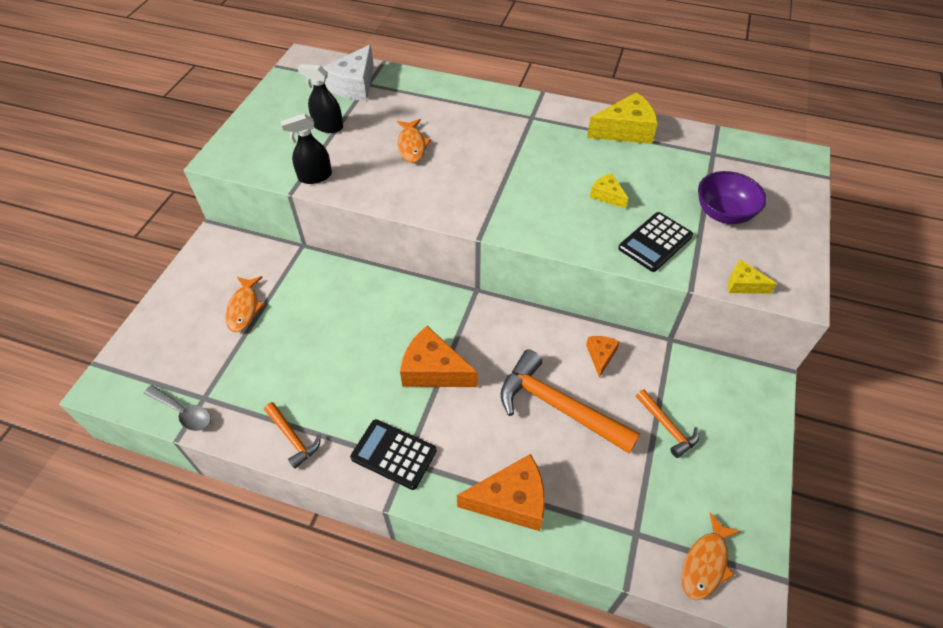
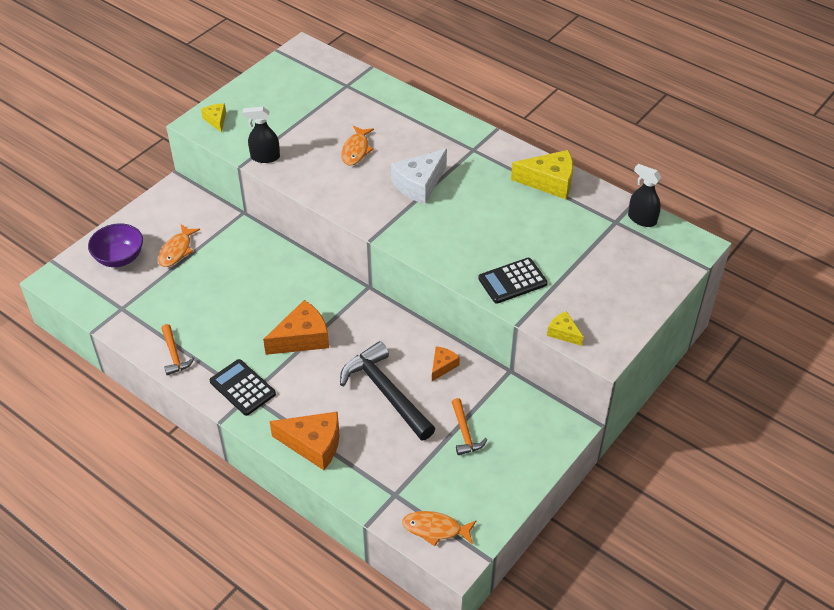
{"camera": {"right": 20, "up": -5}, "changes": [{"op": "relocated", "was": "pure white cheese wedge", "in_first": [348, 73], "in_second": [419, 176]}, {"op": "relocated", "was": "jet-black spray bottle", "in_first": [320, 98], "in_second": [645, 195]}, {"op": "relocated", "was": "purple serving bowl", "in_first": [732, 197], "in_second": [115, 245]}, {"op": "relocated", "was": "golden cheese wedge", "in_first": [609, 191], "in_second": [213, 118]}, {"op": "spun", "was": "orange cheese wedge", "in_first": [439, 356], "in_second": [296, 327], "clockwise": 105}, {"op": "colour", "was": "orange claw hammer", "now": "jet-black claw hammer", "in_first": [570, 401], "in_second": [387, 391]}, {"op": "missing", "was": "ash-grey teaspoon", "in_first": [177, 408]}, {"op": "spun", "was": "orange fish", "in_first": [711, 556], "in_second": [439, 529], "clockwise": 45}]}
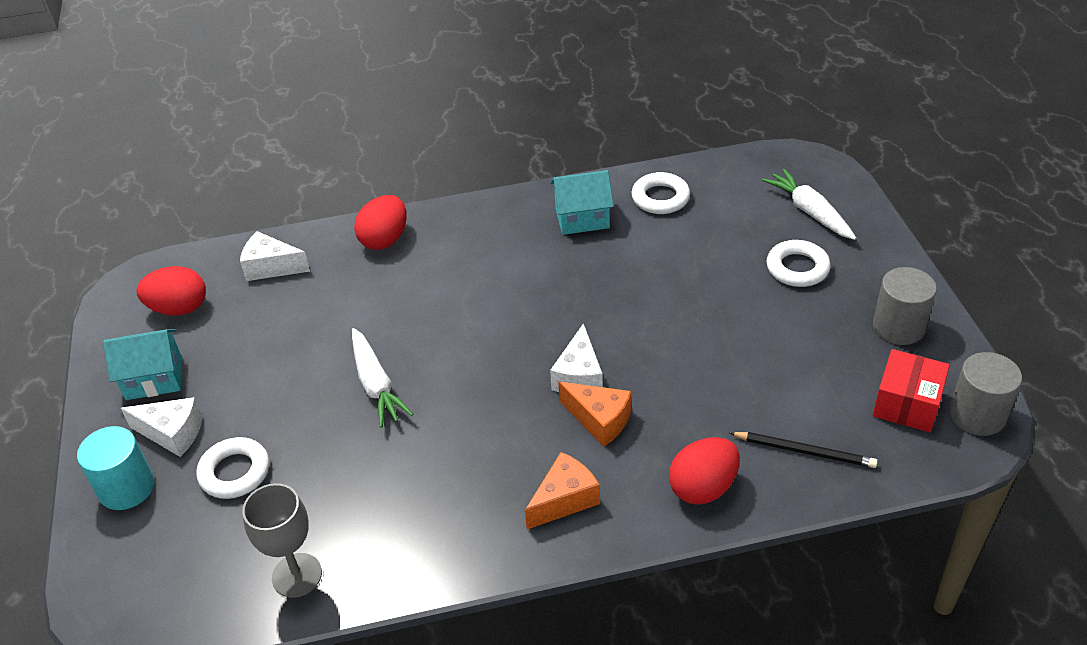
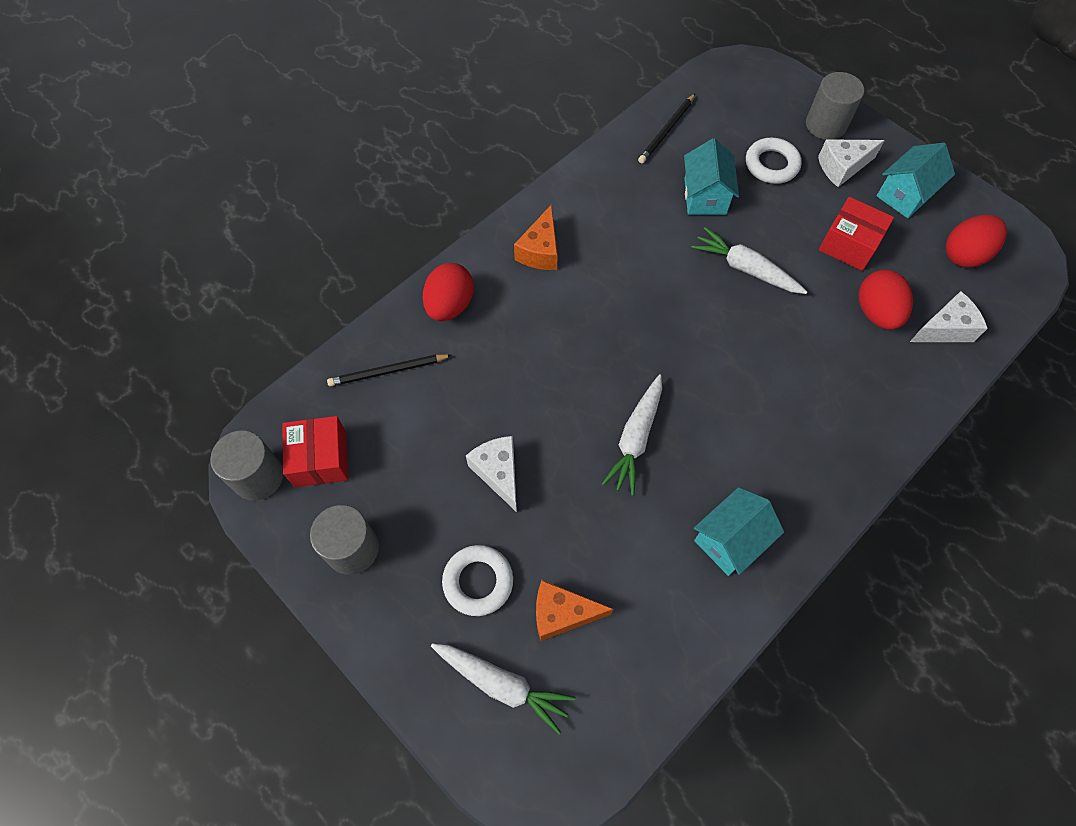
{"camera": {"right": 145, "up": 20}, "changes": [{"op": "missing", "was": "pure white hoop", "in_first": [661, 193]}, {"op": "relocated", "was": "red toy egg", "in_first": [380, 222], "in_second": [886, 300]}, {"op": "relocated", "was": "pure white cheese wedge", "in_first": [576, 357], "in_second": [491, 474]}, {"op": "relocated", "was": "orange cheese wedge", "in_first": [594, 414], "in_second": [574, 610]}, {"op": "colour", "was": "aqua cylinder shape", "now": "ash-grey cylinder shape", "in_first": [116, 468], "in_second": [835, 106]}, {"op": "exchanged", "was": "ash-grey goblet", "now": "jet-black pencil", "in_first": [282, 540], "in_second": [666, 128]}, {"op": "appeared", "now": "aqua toy house", "in_second": [711, 176]}, {"op": "appeared", "now": "red parcel", "in_second": [856, 234]}, {"op": "appeared", "now": "pure white toy carrot", "in_second": [632, 435]}]}
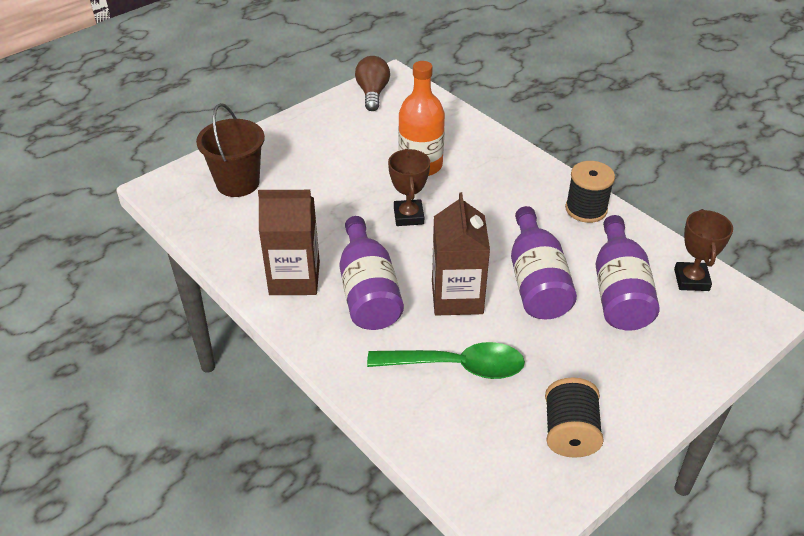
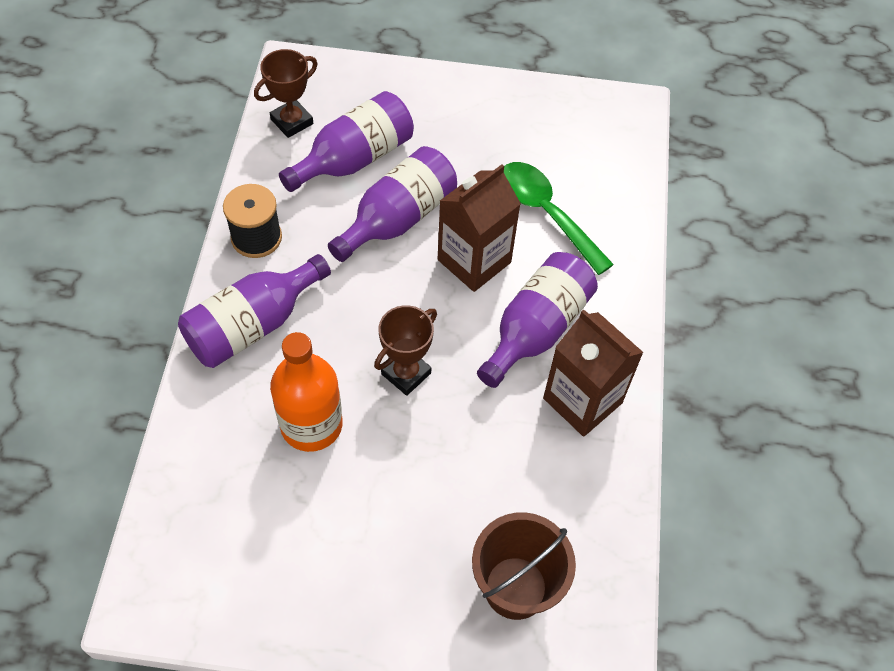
{"camera": {"right": -135, "up": 15}, "changes": [{"op": "missing", "was": "dark brown light bulb", "in_first": [372, 83]}, {"op": "missing", "was": "jet-black reel of thread", "in_first": [574, 417]}, {"op": "appeared", "now": "purple flask", "in_second": [254, 311]}]}
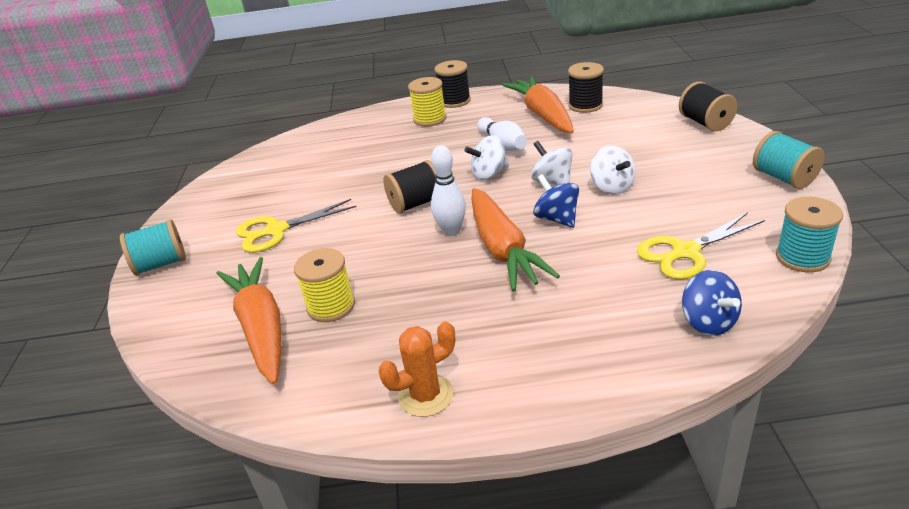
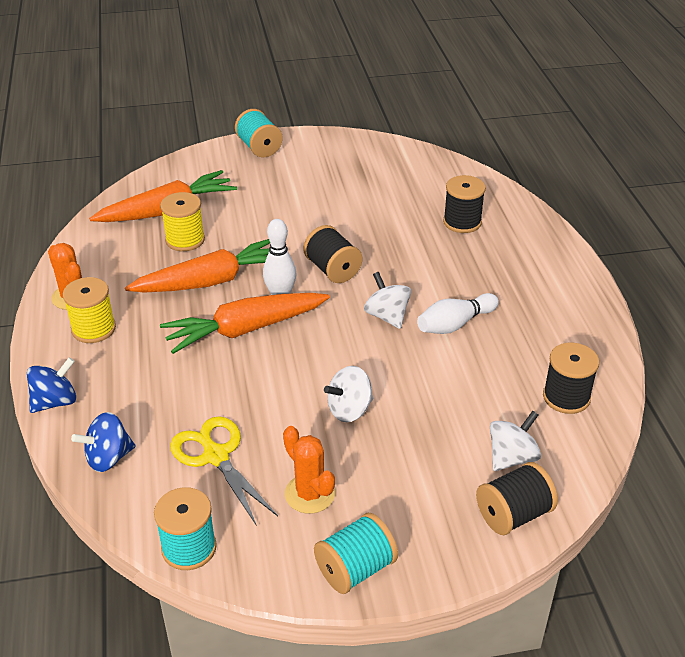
{"camera": {"right": 80, "up": 5}, "changes": [{"op": "relocated", "was": "jet-black reel of thread", "in_first": [452, 84], "in_second": [464, 204]}, {"op": "relocated", "was": "orange toy carrot", "in_first": [538, 104], "in_second": [197, 266]}, {"op": "relocated", "was": "golden reel of thread", "in_first": [427, 102], "in_second": [89, 310]}, {"op": "relocated", "was": "pure white whirligig", "in_first": [551, 163], "in_second": [515, 441]}, {"op": "relocated", "was": "royal blue whirligig", "in_first": [556, 201], "in_second": [51, 385]}, {"op": "missing", "was": "golden shears", "in_first": [296, 226]}, {"op": "appeared", "now": "orange prickly plant", "in_second": [309, 470]}]}
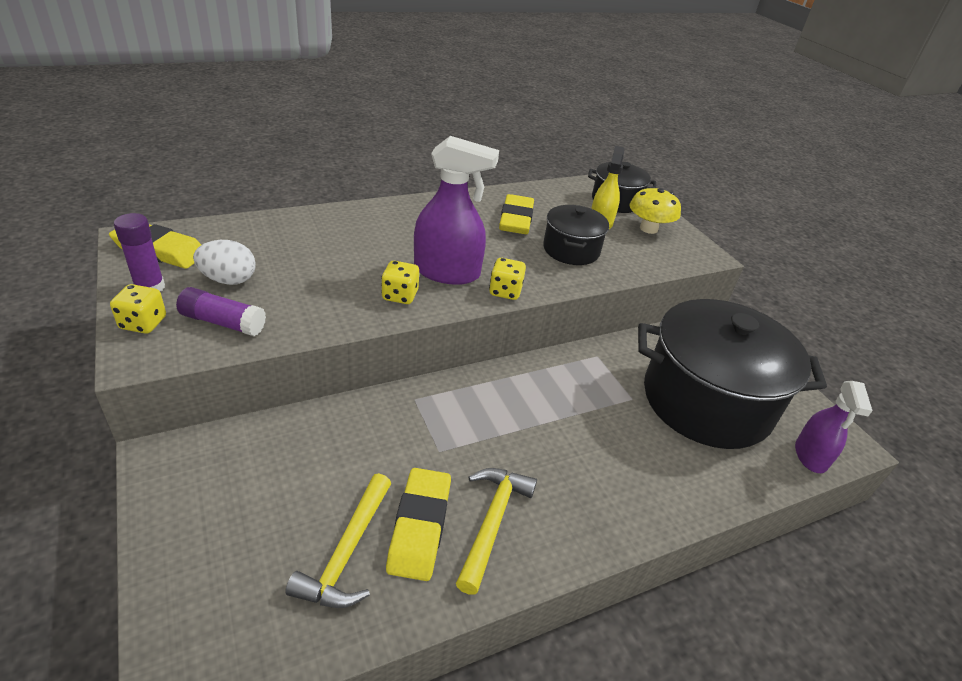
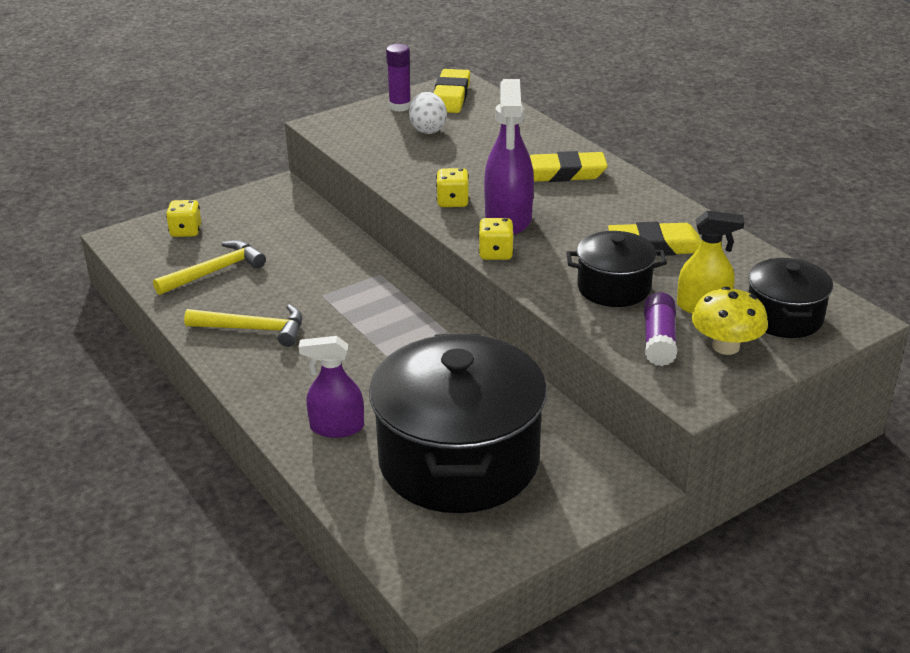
{"camera": {"right": 85, "up": -5}, "changes": [{"op": "relocated", "was": "golden game die", "in_first": [138, 309], "in_second": [183, 218]}, {"op": "relocated", "was": "purple glue", "in_first": [221, 311], "in_second": [660, 329]}, {"op": "relocated", "was": "purple spray bottle", "in_first": [833, 427], "in_second": [331, 387]}, {"op": "relocated", "was": "golden eraser", "in_first": [418, 524], "in_second": [569, 166]}, {"op": "spun", "was": "golden claw hammer", "in_first": [338, 540], "in_second": [209, 267], "clockwise": 135}]}
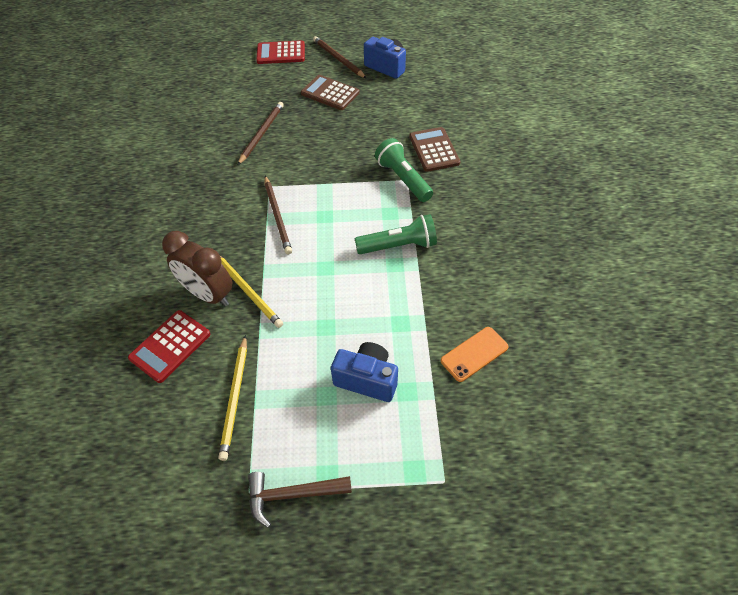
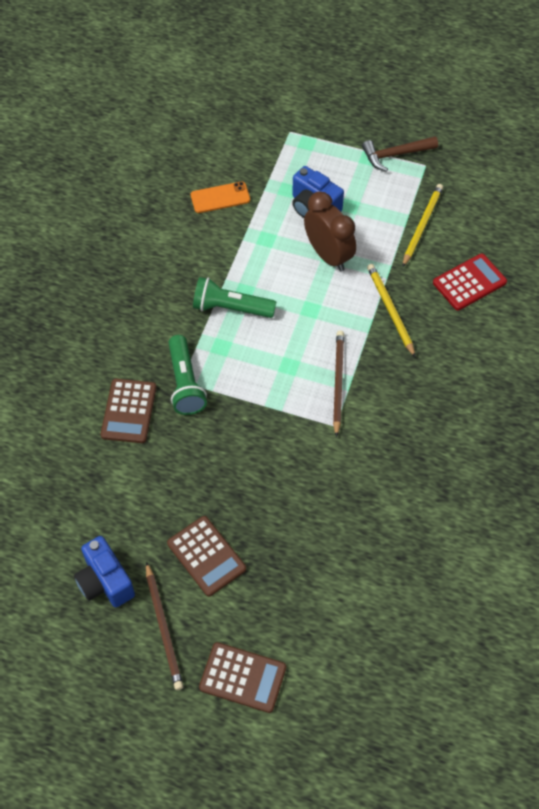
{"camera": {"right": -160, "up": 5}, "changes": [{"op": "colour", "was": "red calculator", "now": "dark brown calculator", "in_first": [280, 52], "in_second": [242, 677]}, {"op": "missing", "was": "dark brown pencil", "in_first": [261, 133]}, {"op": "relocated", "was": "dark brown alarm clock", "in_first": [197, 268], "in_second": [330, 231]}, {"op": "spun", "was": "dark brown claw hammer", "in_first": [300, 500], "in_second": [400, 153], "clockwise": 150}]}
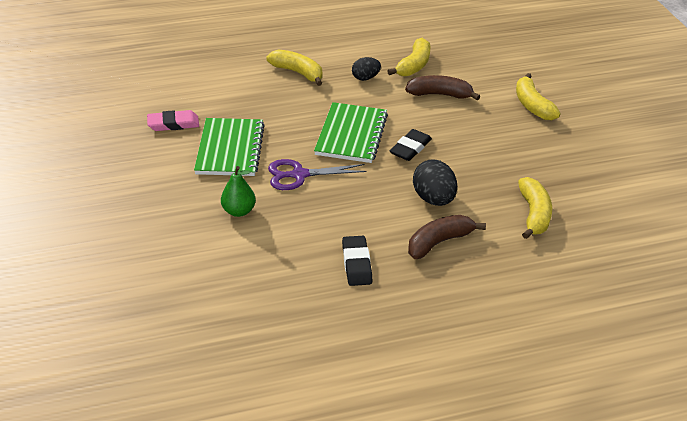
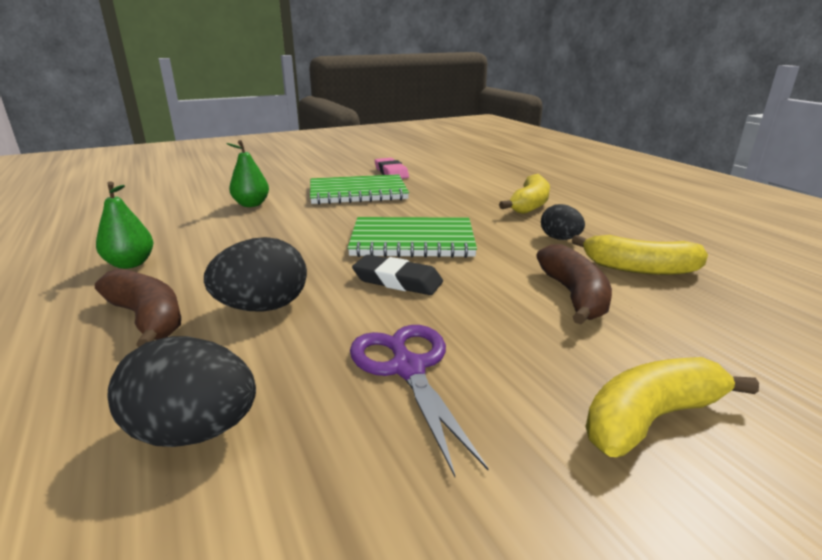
{"camera": {"right": 80, "up": -15}, "changes": [{"op": "relocated", "was": "purple shears", "in_first": [317, 174], "in_second": [419, 401]}, {"op": "exchanged", "was": "golden toy banana", "now": "jet-black toy egg", "in_first": [535, 208], "in_second": [181, 391]}, {"op": "exchanged", "was": "jet-black eraser", "now": "green pear", "in_first": [357, 261], "in_second": [124, 225]}]}
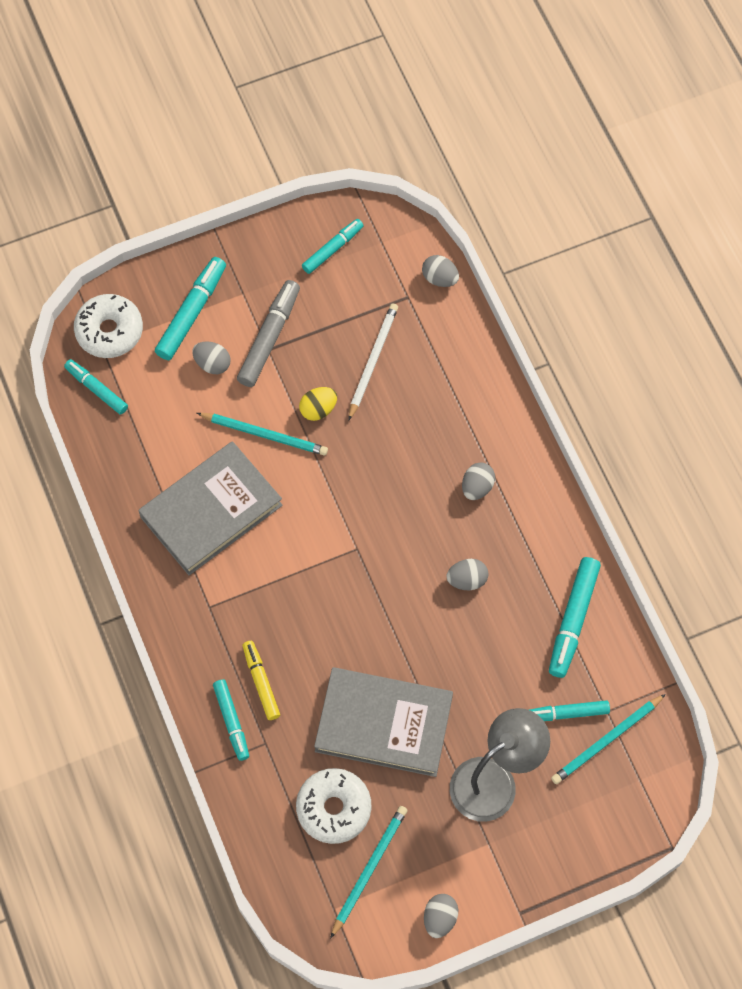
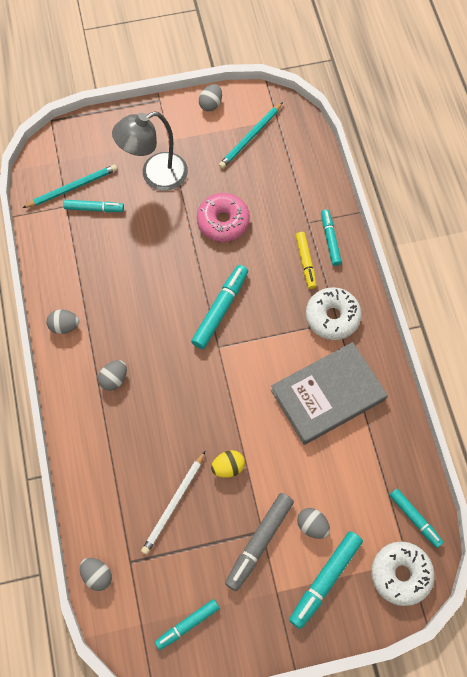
{"camera": {"right": -170, "up": 0}, "changes": [{"op": "missing", "was": "aqua pencil", "in_first": [262, 434]}, {"op": "relocated", "was": "aqua marker pen", "in_first": [575, 617], "in_second": [219, 307]}, {"op": "relocated", "was": "ash-grey toy egg", "in_first": [467, 574], "in_second": [62, 322]}, {"op": "exchanged", "was": "ash-grey hardcover", "now": "pink doughnut", "in_first": [383, 722], "in_second": [223, 217]}, {"op": "relocated", "was": "pure white doughnut", "in_first": [333, 806], "in_second": [334, 313]}]}
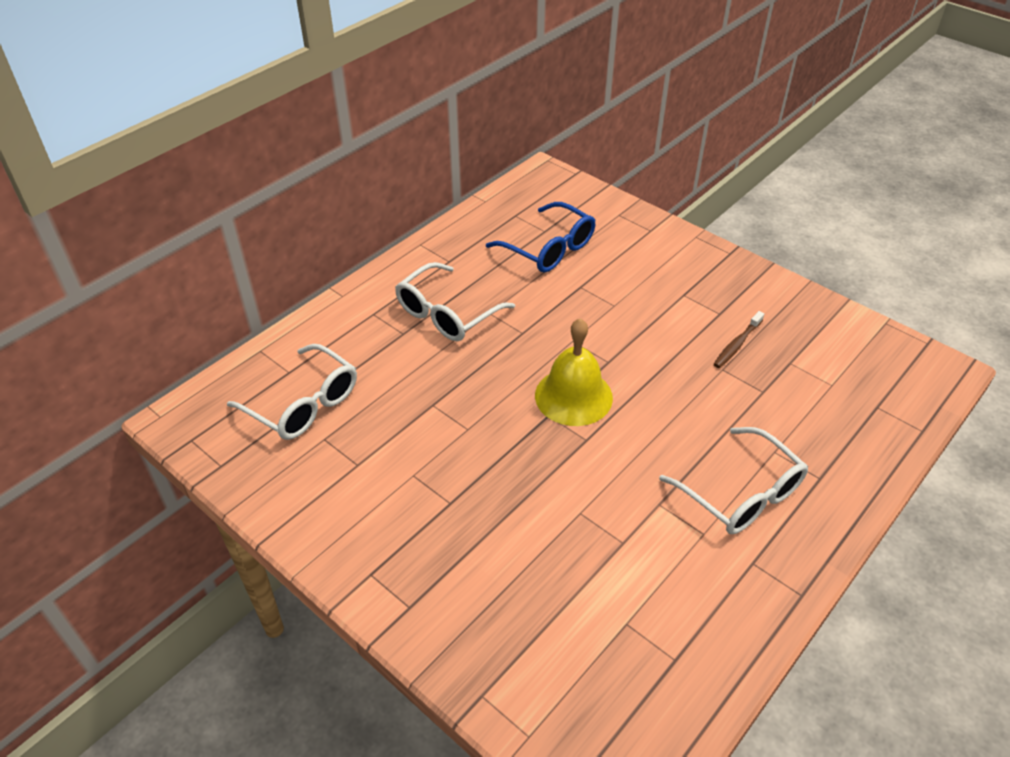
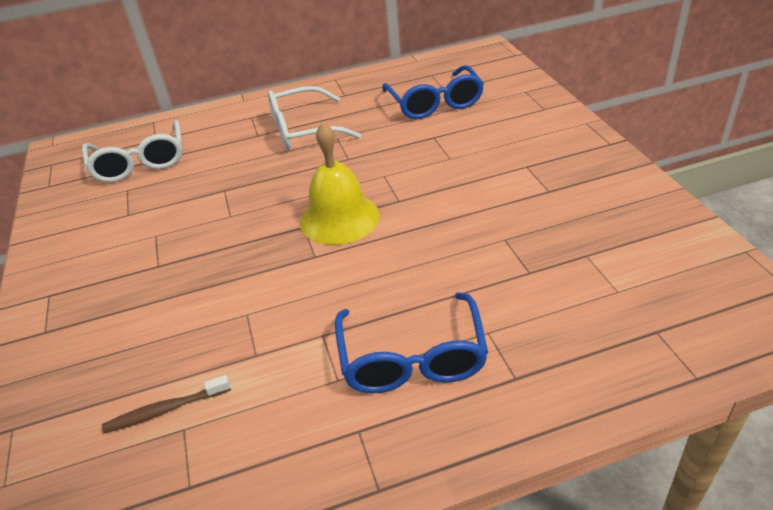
{"camera": {"right": 35, "up": -5}, "changes": [{"op": "relocated", "was": "dark brown tooth brush", "in_first": [739, 339], "in_second": [166, 404]}, {"op": "colour", "was": "pure white eyeglasses", "now": "royal blue eyeglasses", "in_first": [733, 480], "in_second": [411, 342]}]}
